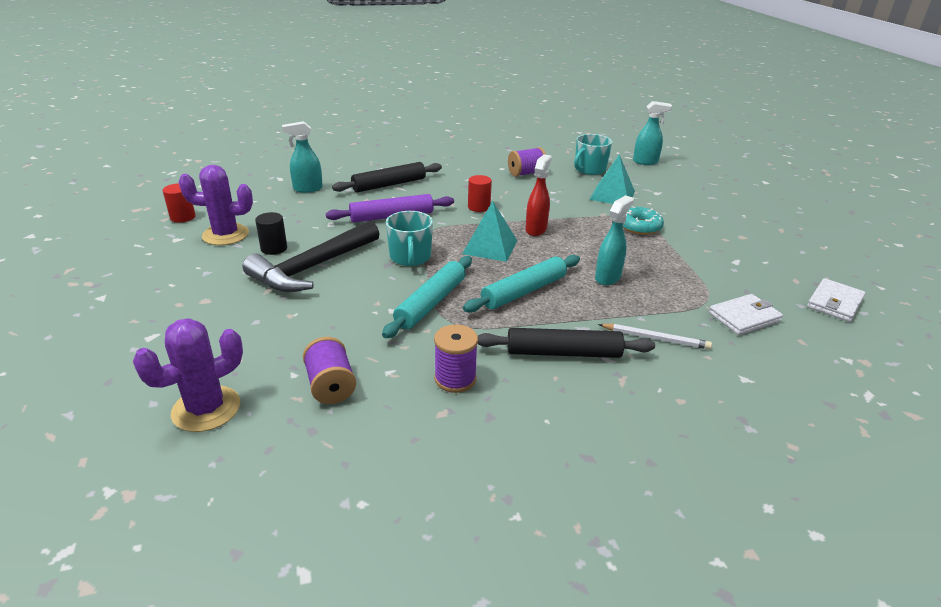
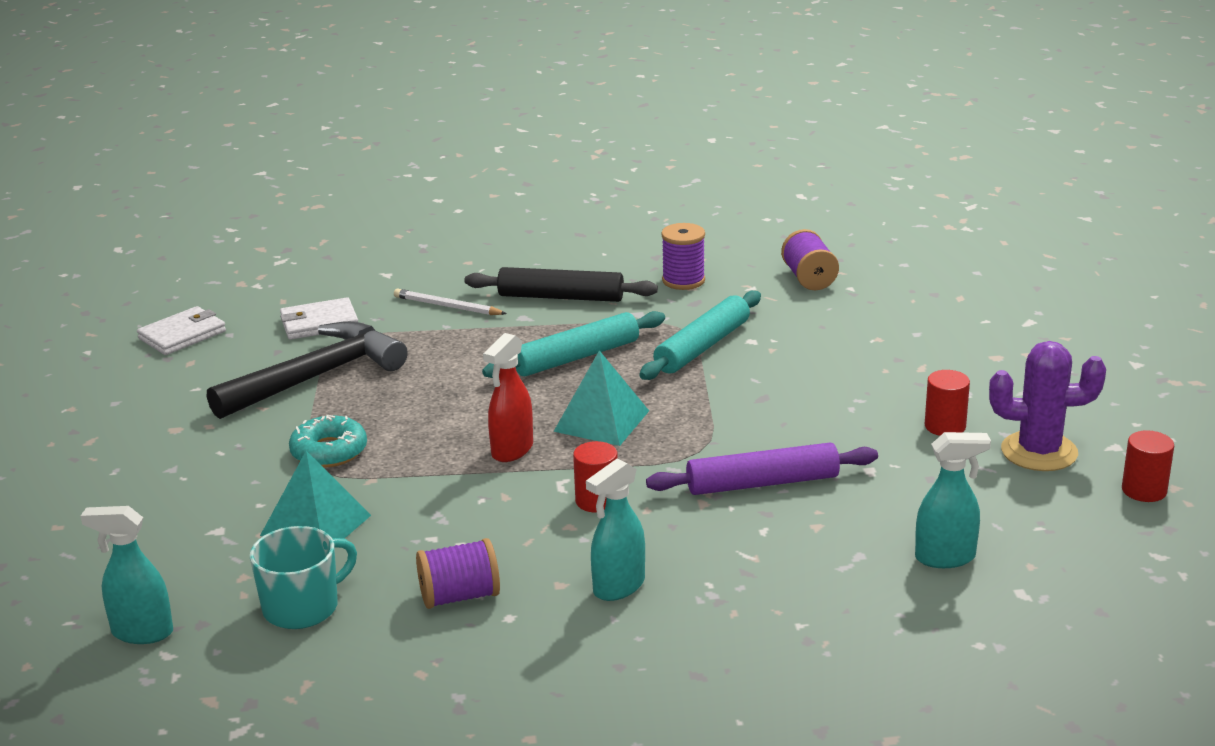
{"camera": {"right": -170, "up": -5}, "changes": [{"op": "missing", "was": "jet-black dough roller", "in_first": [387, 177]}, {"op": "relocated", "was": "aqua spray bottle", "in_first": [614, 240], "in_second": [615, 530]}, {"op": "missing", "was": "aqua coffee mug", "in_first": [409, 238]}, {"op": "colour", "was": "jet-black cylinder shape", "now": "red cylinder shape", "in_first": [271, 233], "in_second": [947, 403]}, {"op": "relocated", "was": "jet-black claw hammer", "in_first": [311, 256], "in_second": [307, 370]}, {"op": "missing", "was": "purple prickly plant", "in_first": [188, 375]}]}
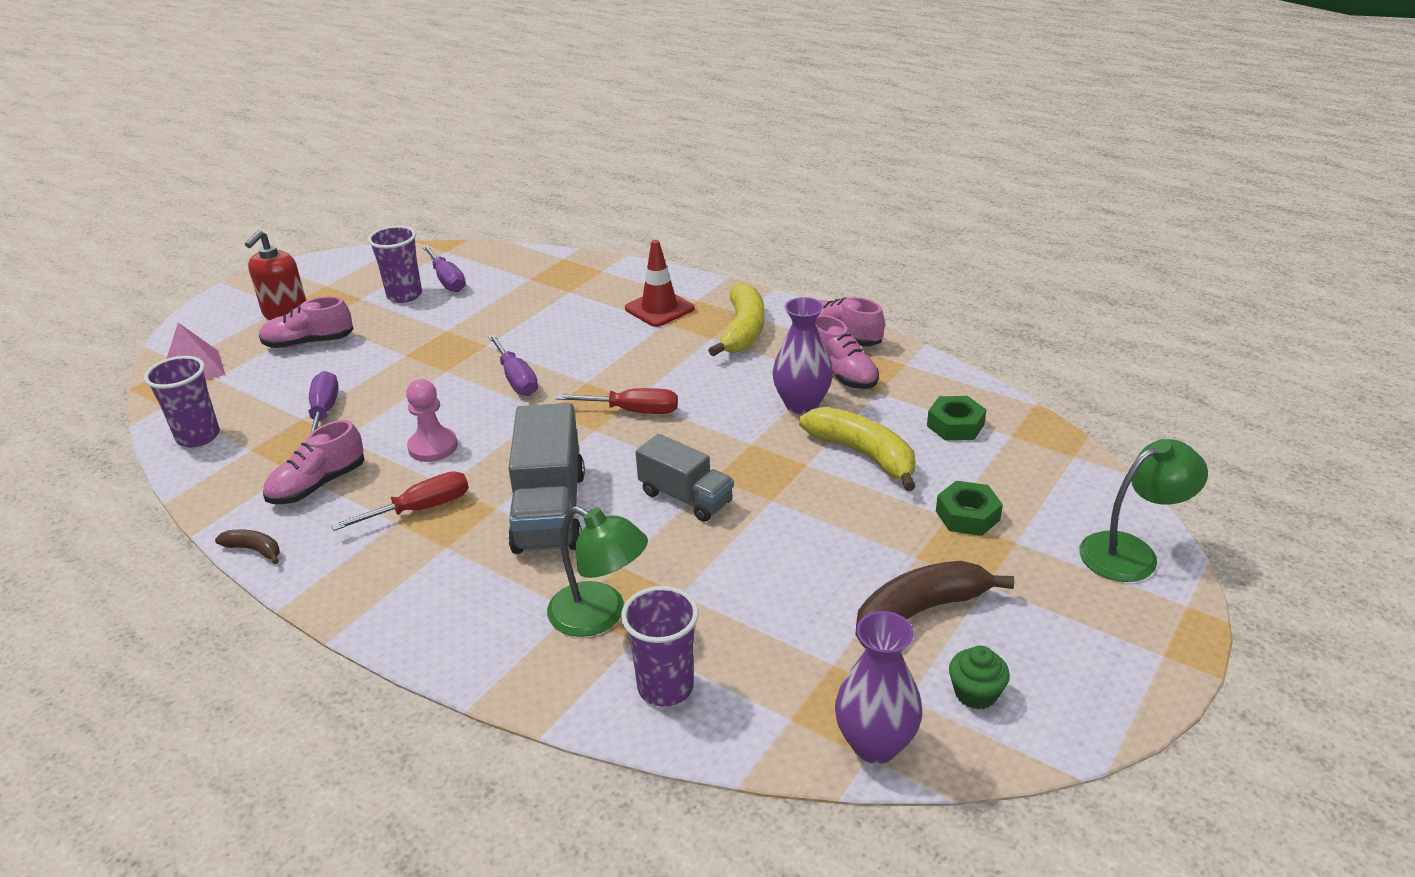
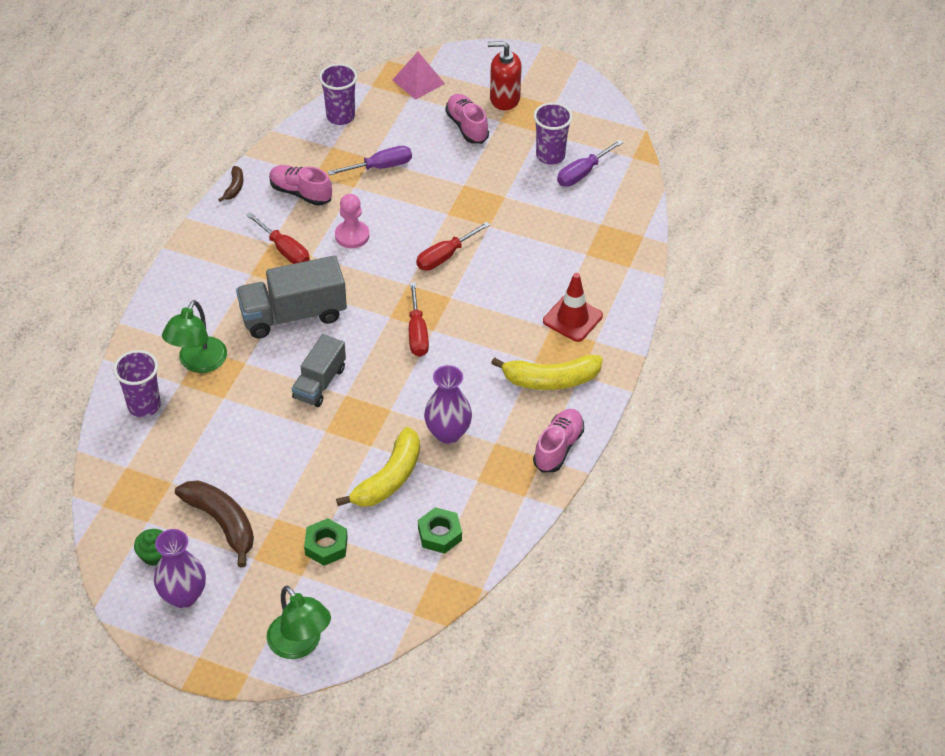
{"camera": {"right": 75, "up": 15}, "changes": [{"op": "missing", "was": "pink lace-up shoe", "in_first": [847, 352]}, {"op": "colour", "was": "purple flat screwdriver", "now": "red flat screwdriver", "in_first": [513, 365], "in_second": [453, 246]}, {"op": "relocated", "was": "purple vase", "in_first": [878, 687], "in_second": [180, 568]}]}
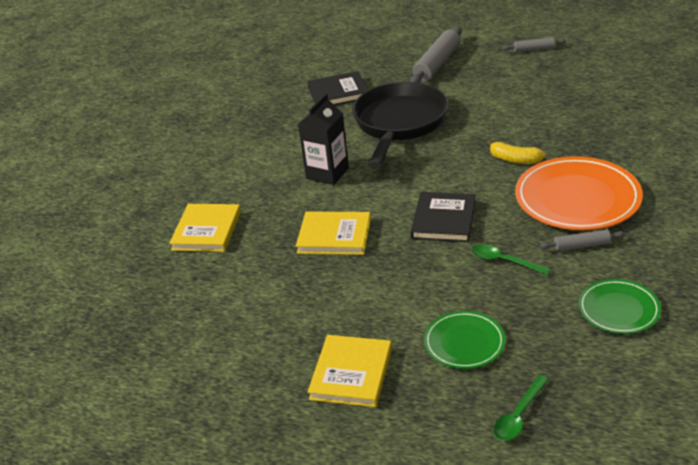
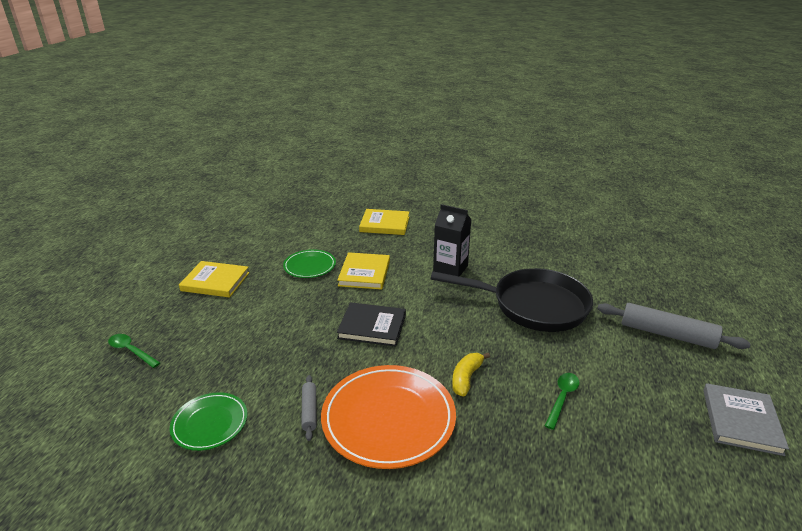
{"camera": {"right": 85, "up": -5}, "changes": [{"op": "exchanged", "was": "ash-grey dough roller", "now": "ash-grey hardcover", "in_first": [534, 44], "in_second": [746, 419]}, {"op": "missing", "was": "jet-black hardcover", "in_first": [337, 88]}, {"op": "relocated", "was": "green teaspoon", "in_first": [511, 259], "in_second": [562, 401]}, {"op": "relocated", "was": "green dinner plate", "in_first": [465, 340], "in_second": [309, 263]}]}
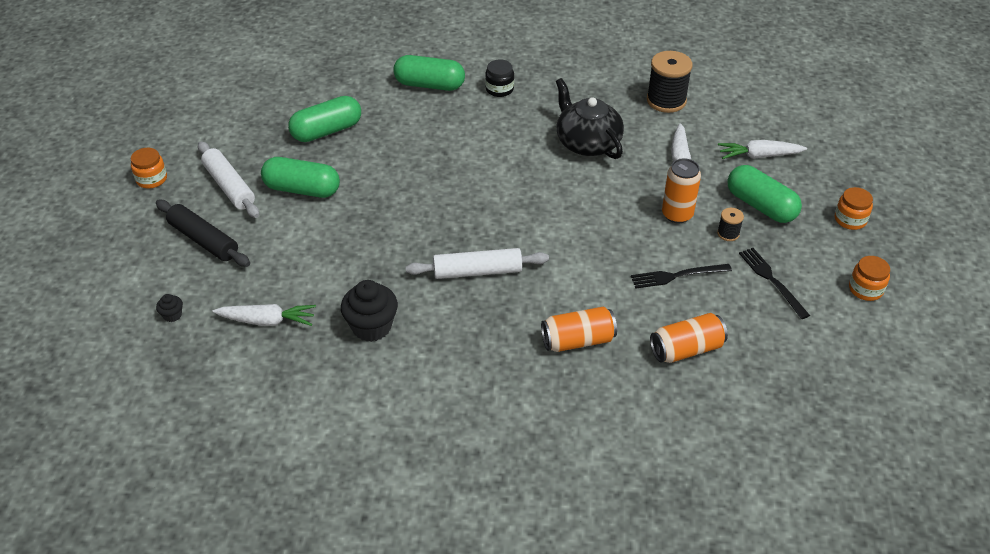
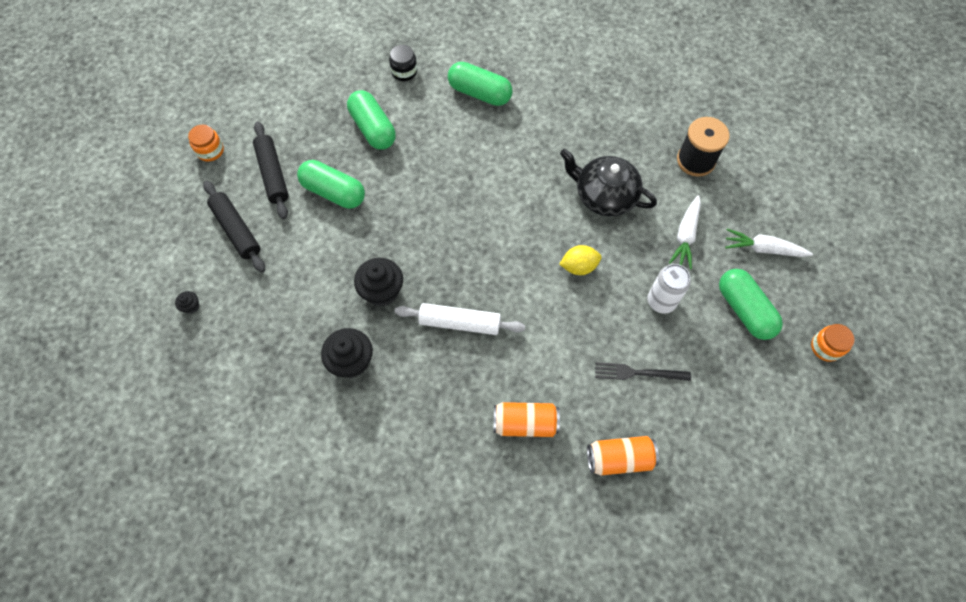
{"camera": {"right": 15, "up": 20}, "changes": [{"op": "relocated", "was": "jet-black jar", "in_first": [499, 78], "in_second": [403, 63]}, {"op": "spun", "was": "jet-black china teapot", "in_first": [590, 118], "in_second": [608, 182], "clockwise": -45}, {"op": "spun", "was": "green pill", "in_first": [324, 119], "in_second": [371, 120], "clockwise": 75}, {"op": "colour", "was": "pure white dough roller", "now": "jet-black dough roller", "in_first": [228, 180], "in_second": [271, 170]}, {"op": "colour", "was": "orange tin", "now": "pure white tin", "in_first": [681, 190], "in_second": [669, 289]}, {"op": "missing", "was": "jet-black reel of thread", "in_first": [730, 224]}, {"op": "missing", "was": "jet-black dinner fork", "in_first": [774, 283]}, {"op": "missing", "was": "orange jar", "in_first": [869, 278]}, {"op": "missing", "was": "pure white toy carrot", "in_first": [264, 315]}, {"op": "appeared", "now": "golden lemon", "in_second": [580, 260]}, {"op": "appeared", "now": "jet-black fairy cake", "in_second": [378, 282]}]}
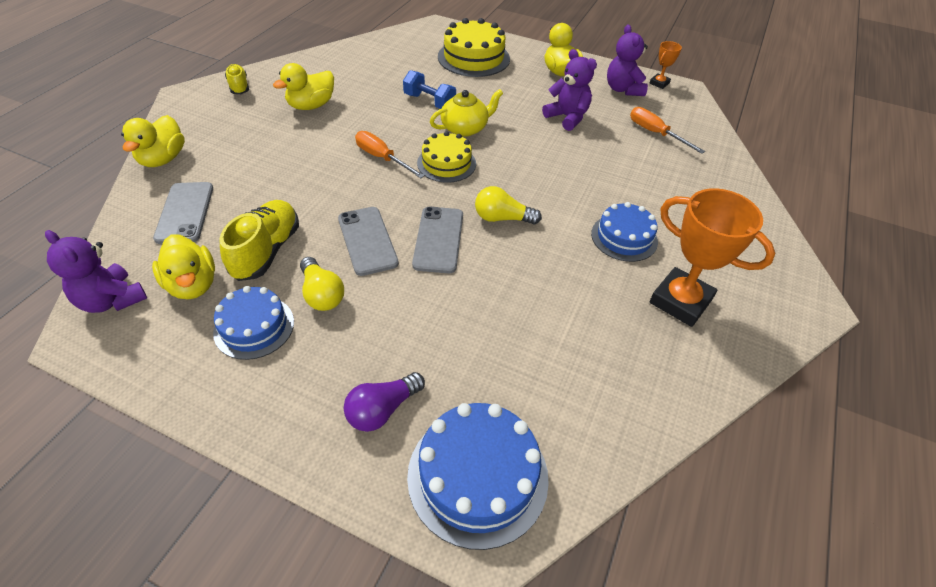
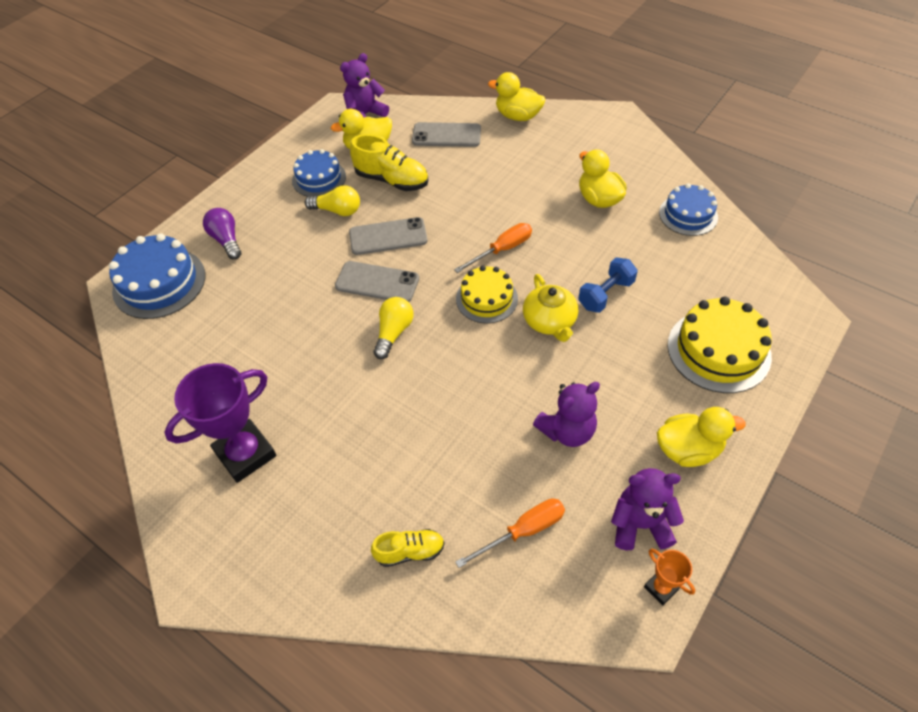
{"camera": {"right": 105, "up": 5}, "changes": [{"op": "relocated", "was": "golden lace-up shoe", "in_first": [237, 79], "in_second": [408, 548]}, {"op": "colour", "was": "orange trophy", "now": "purple trophy", "in_first": [712, 257], "in_second": [220, 423]}, {"op": "relocated", "was": "royal blue layer cake", "in_first": [624, 232], "in_second": [688, 209]}, {"op": "spun", "was": "golden light bulb", "in_first": [322, 284], "in_second": [332, 200], "clockwise": -150}]}
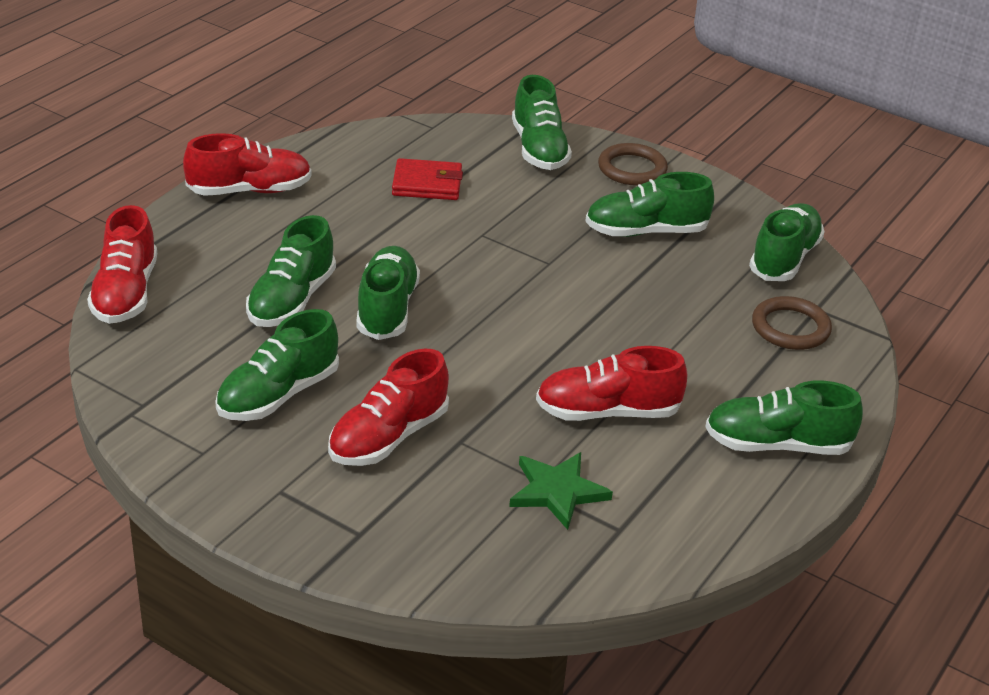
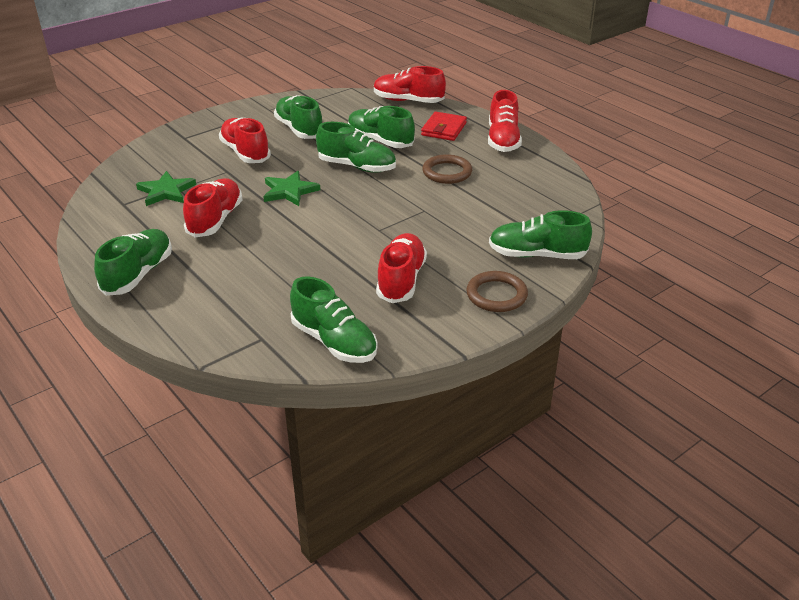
{"camera": {"right": 110, "up": 0}, "changes": [{"op": "relocated", "was": "red card wallet", "in_first": [427, 179], "in_second": [444, 126]}, {"op": "colour", "was": "green lace-up shoe", "now": "red lace-up shoe", "in_first": [649, 204], "in_second": [401, 268]}, {"op": "relocated", "was": "dark brown hoop", "in_first": [792, 323], "in_second": [447, 169]}, {"op": "appeared", "now": "green star", "in_second": [291, 188]}]}
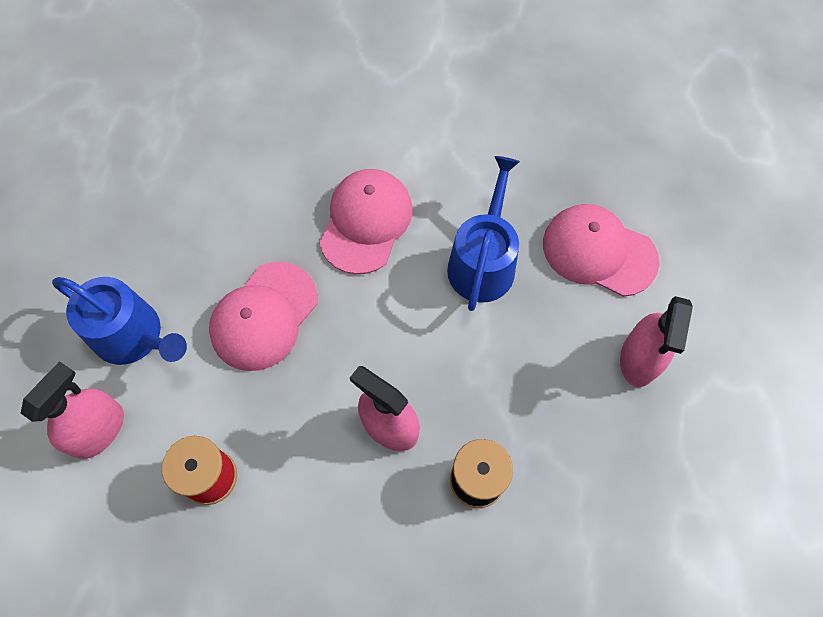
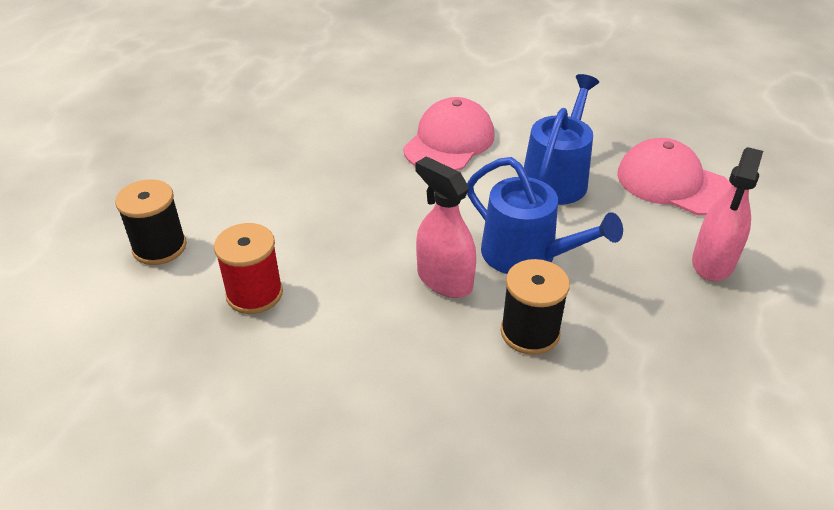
{"camera": {"right": 10, "up": -25}, "changes": [{"op": "missing", "was": "pink cap", "in_first": [263, 316]}, {"op": "relocated", "was": "royal blue sprinkling can", "in_first": [119, 321], "in_second": [545, 215]}, {"op": "exchanged", "was": "pink spray bottle", "now": "jet-black reel of thread", "in_first": [72, 410], "in_second": [151, 222]}]}
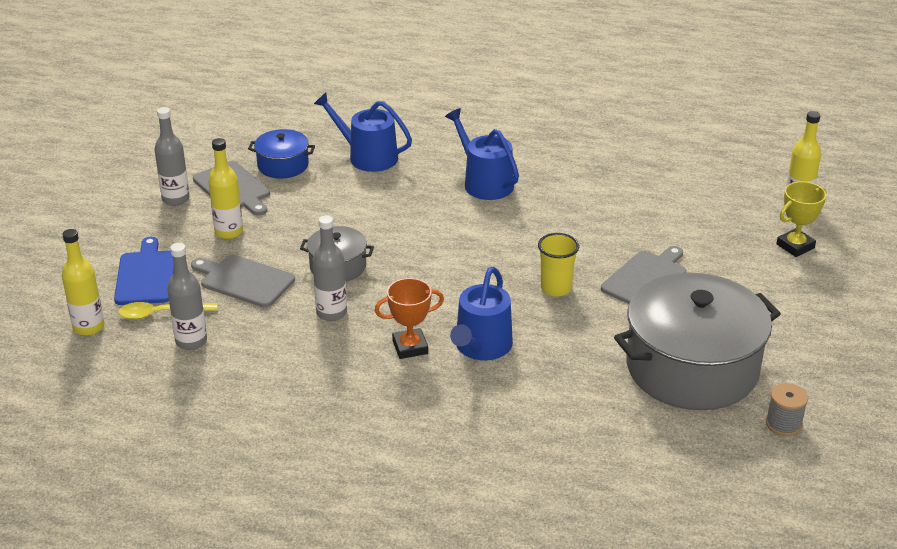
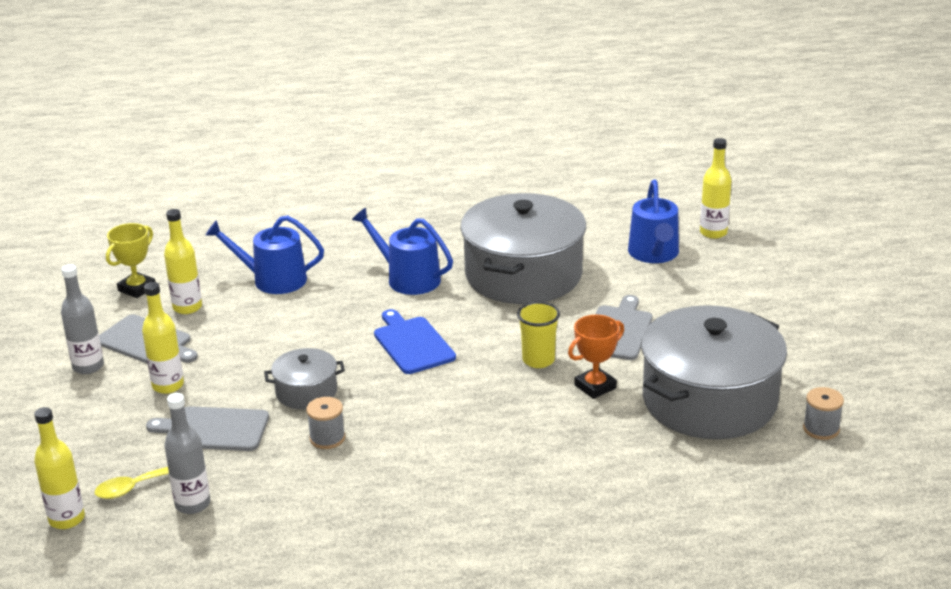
{"camera": {"right": -20, "up": -5}, "changes": [{"op": "exchanged", "was": "royal blue pot", "now": "golden flask", "in_first": [281, 154], "in_second": [183, 261]}, {"op": "relocated", "was": "golden trophy", "in_first": [801, 219], "in_second": [130, 260]}, {"op": "exchanged", "was": "ash-grey flask", "now": "ash-grey reel of thread", "in_first": [330, 268], "in_second": [325, 423]}, {"op": "relocated", "was": "royal blue chopping board", "in_first": [144, 271], "in_second": [415, 341]}, {"op": "relocated", "was": "royal blue sprinkling can", "in_first": [481, 313], "in_second": [653, 221]}, {"op": "relocated", "was": "orange trophy", "in_first": [409, 318], "in_second": [596, 357]}, {"op": "appeared", "now": "ash-grey pot", "in_second": [523, 248]}]}
